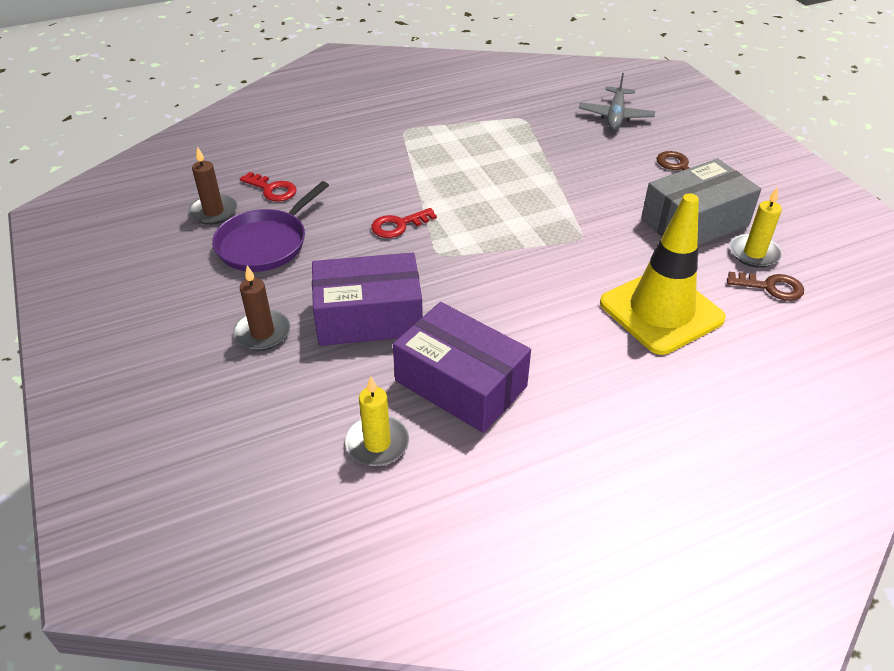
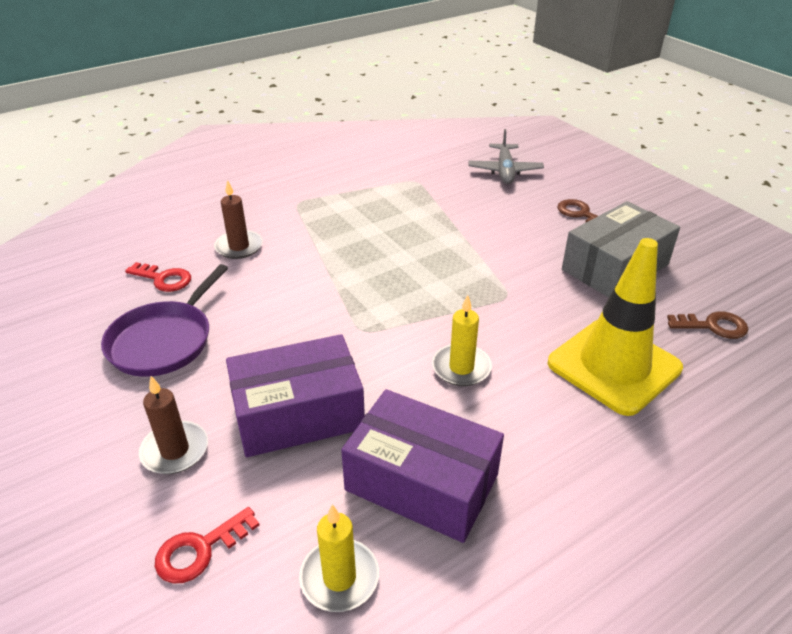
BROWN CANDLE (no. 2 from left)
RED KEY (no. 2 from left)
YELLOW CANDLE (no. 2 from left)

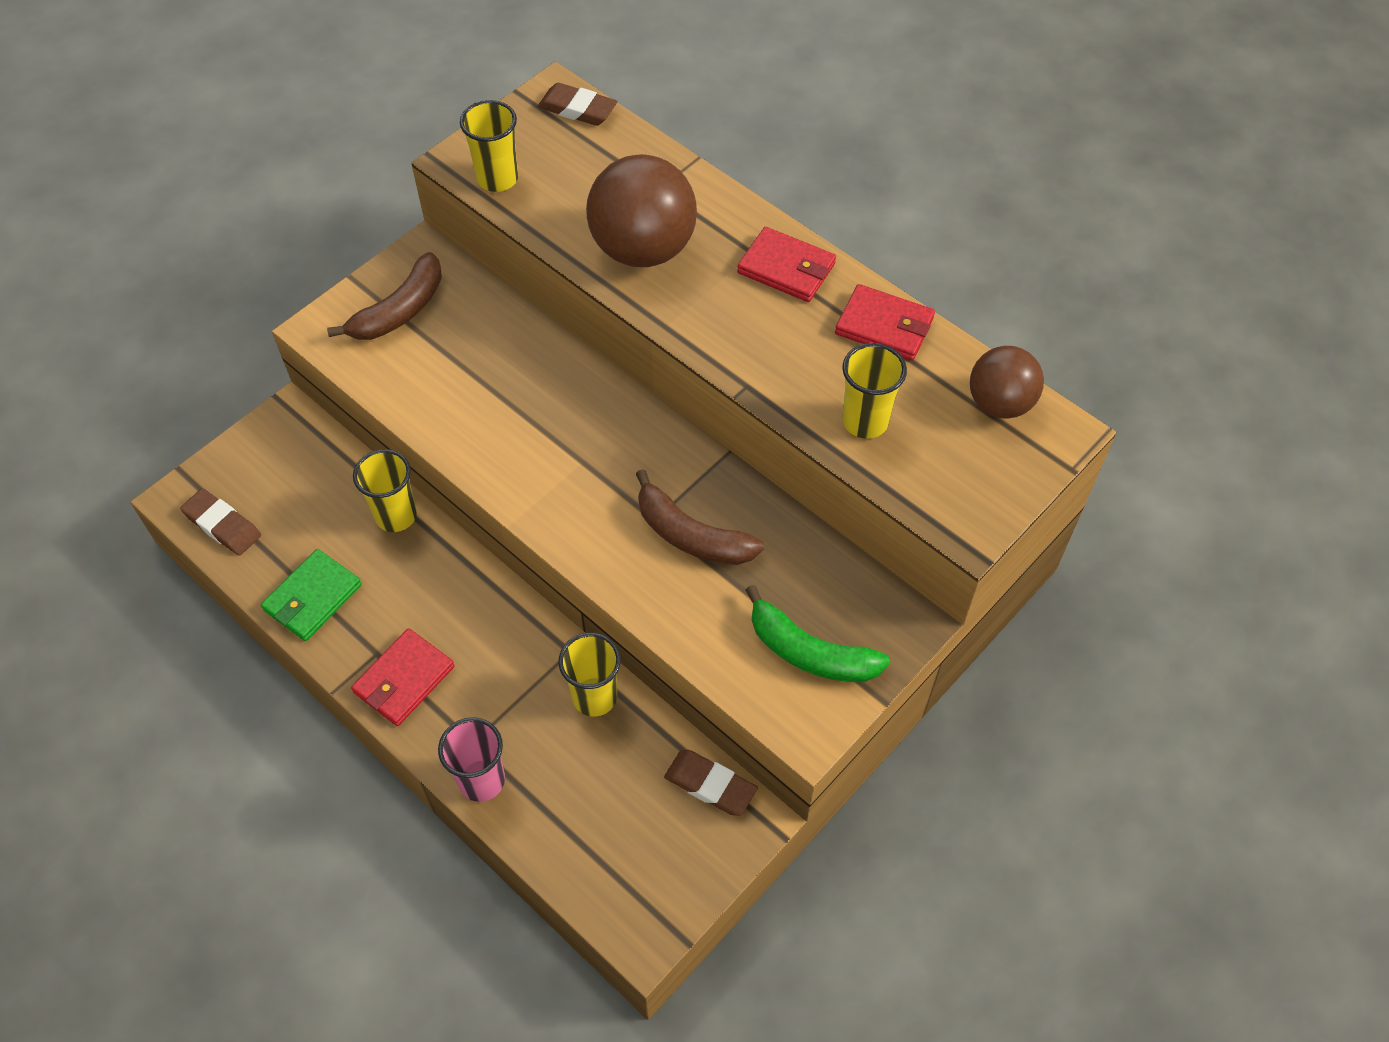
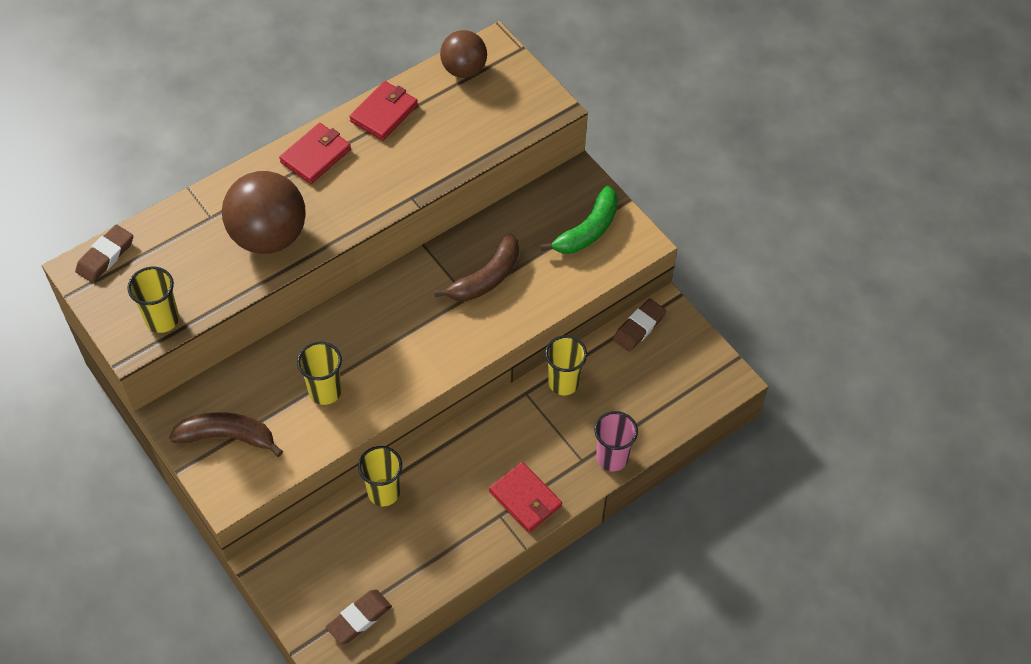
GREEN WALLET
YELLOW CUP (no. 2 from left)
BROWN BANANA (no. 1 from left)

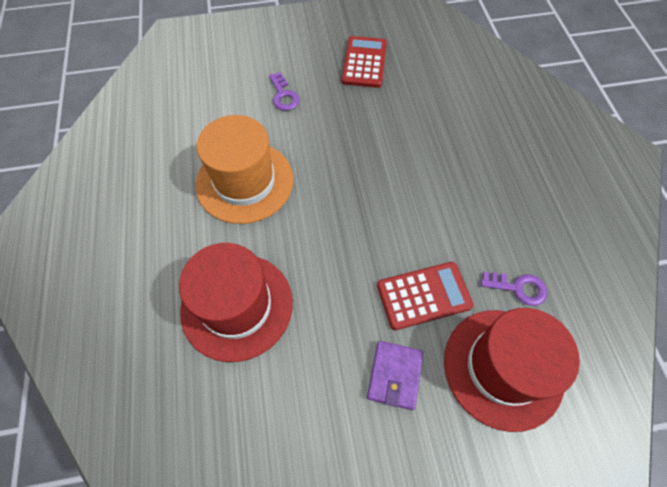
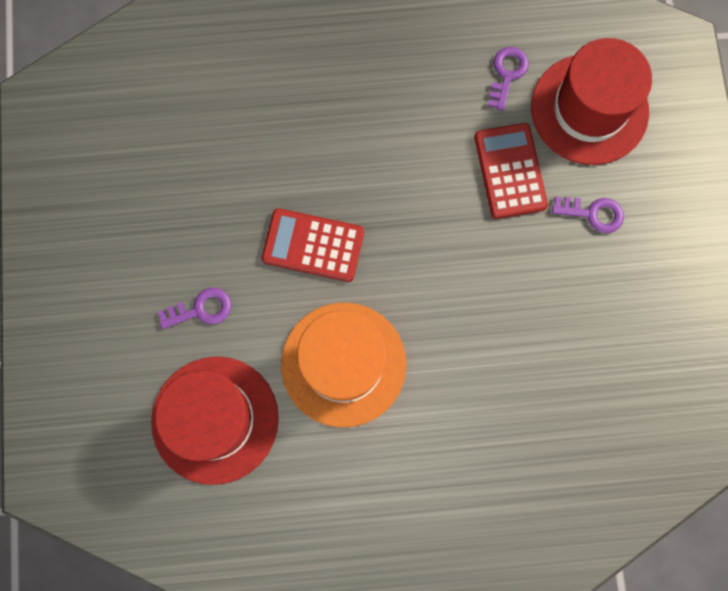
RED HAT (no. 1 from left)
RED CALCULATOR (no. 1 from left)
PURPLE KEY (no. 3 from left)

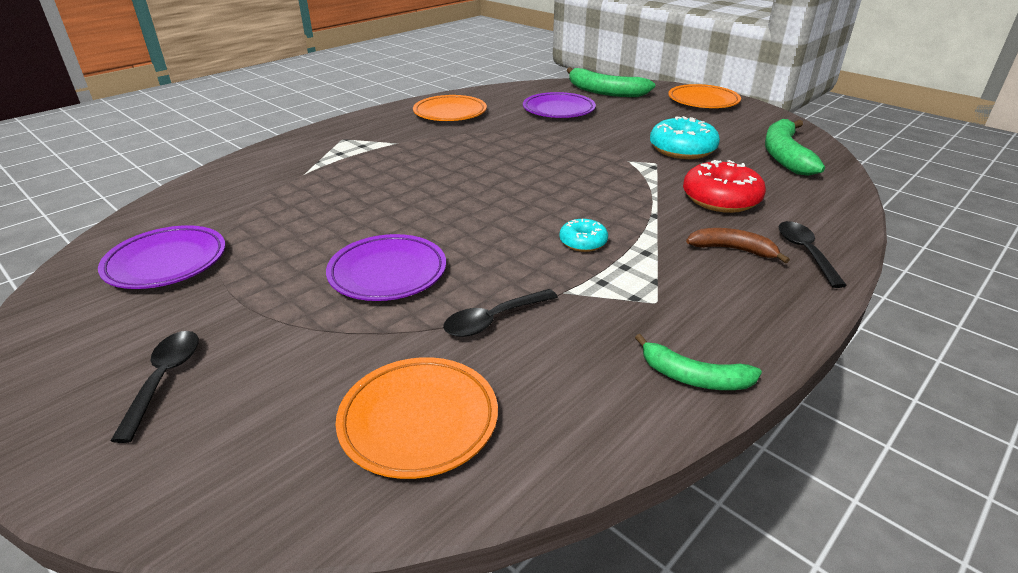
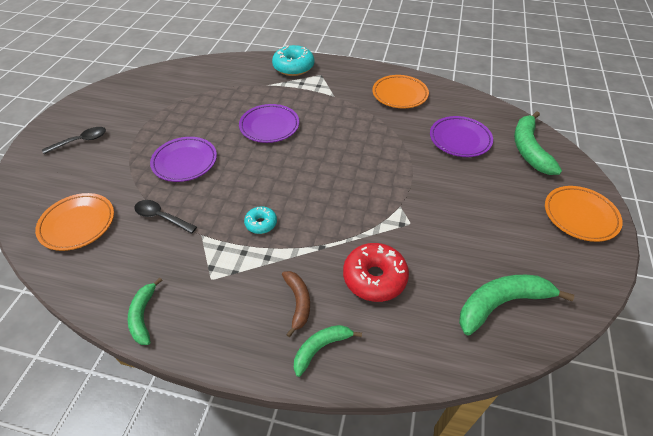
PURPLE PLATE (no. 2 from left)
TURQUOISE DONUT (no. 2 from left)
GREEN BANANA (no. 2 from left)

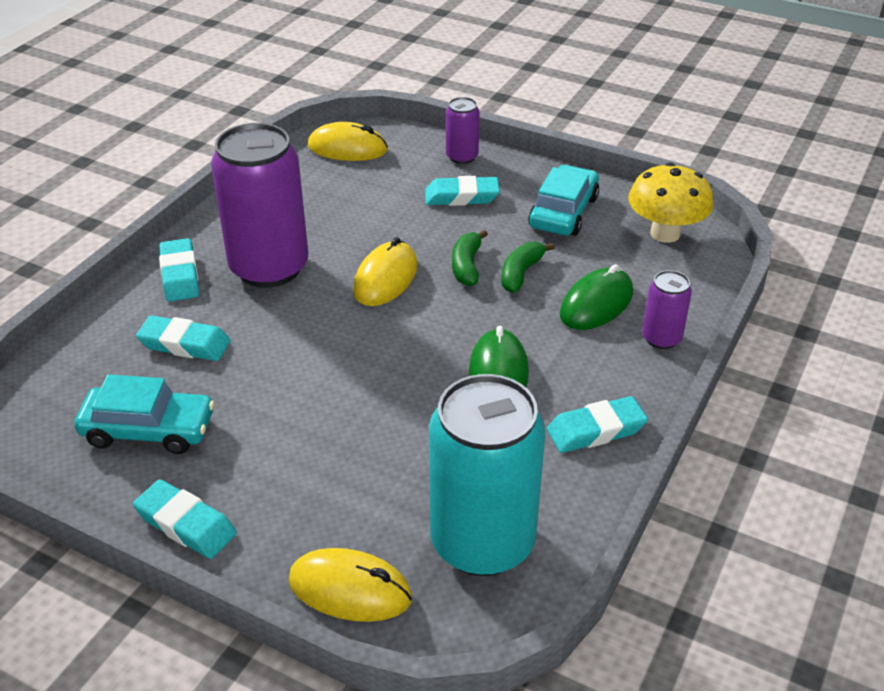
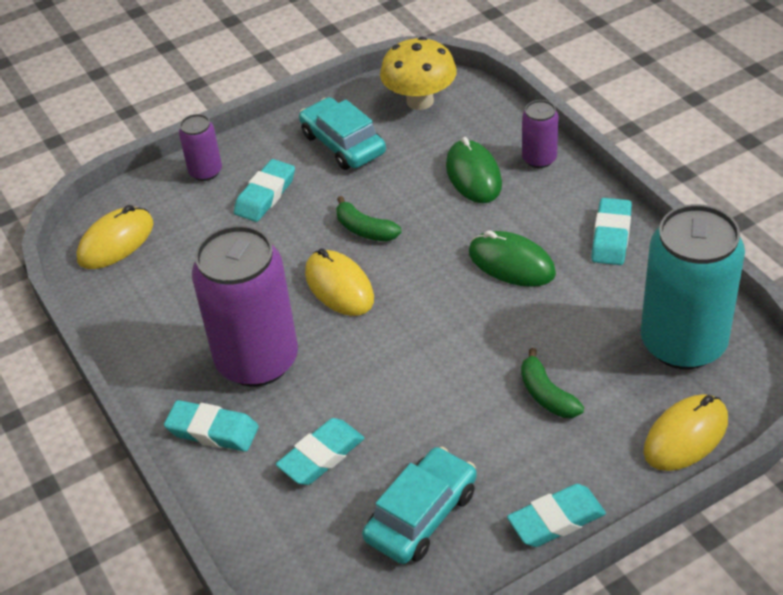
GREEN BANANA (no. 2 from left)

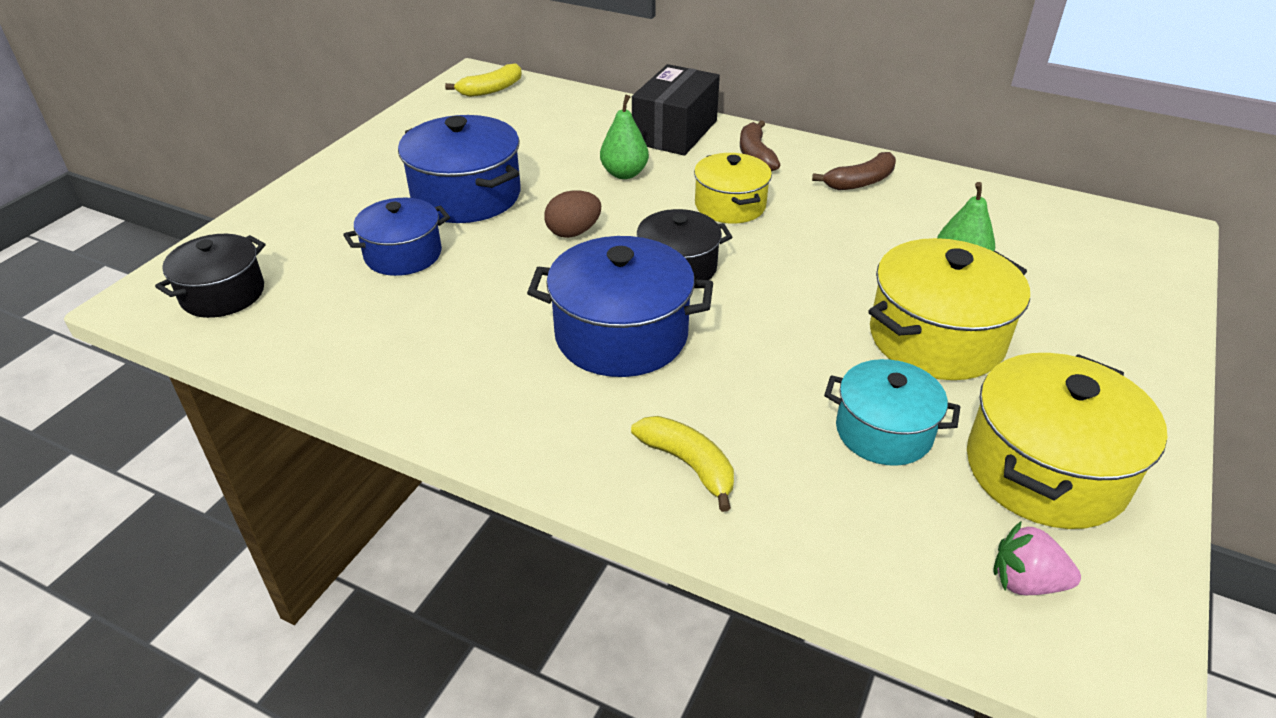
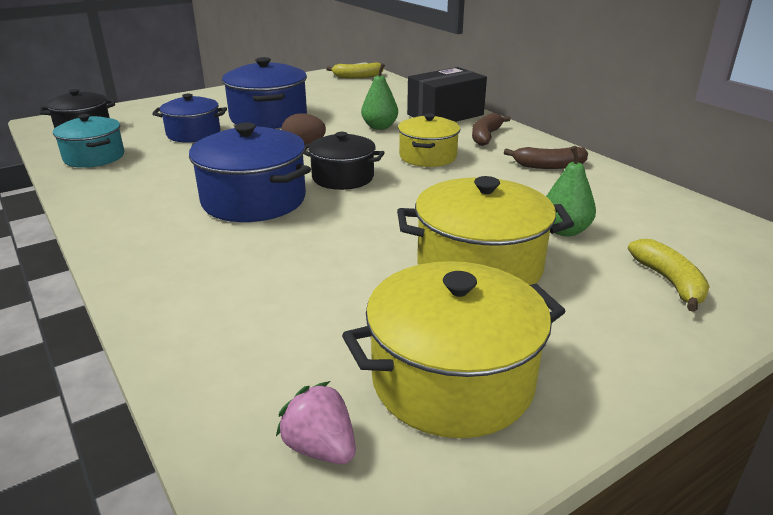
YELLOW BANANA (no. 2 from left)
TURQUOISE POT

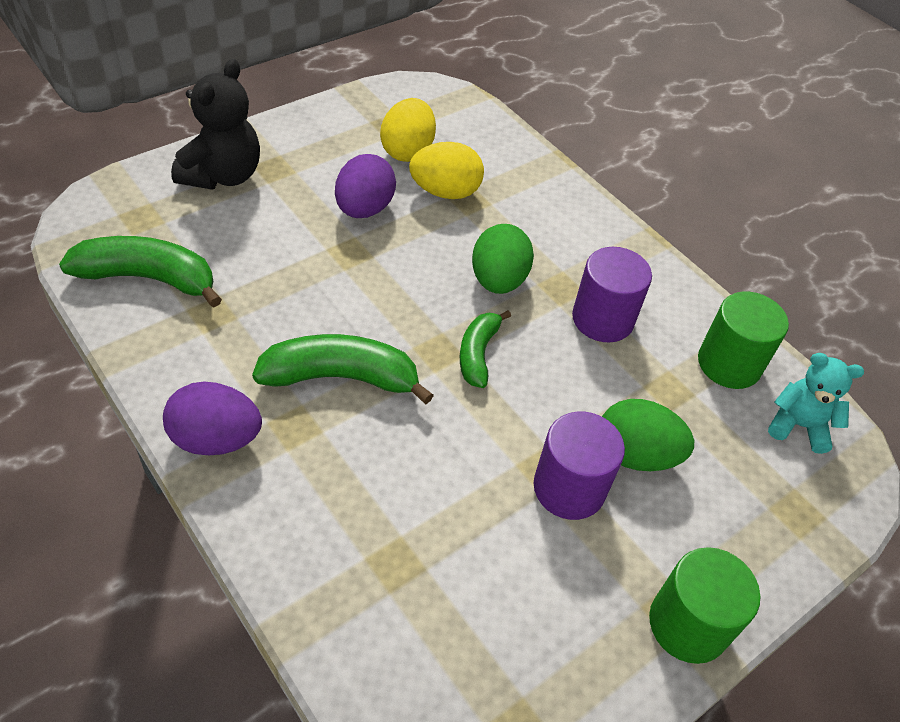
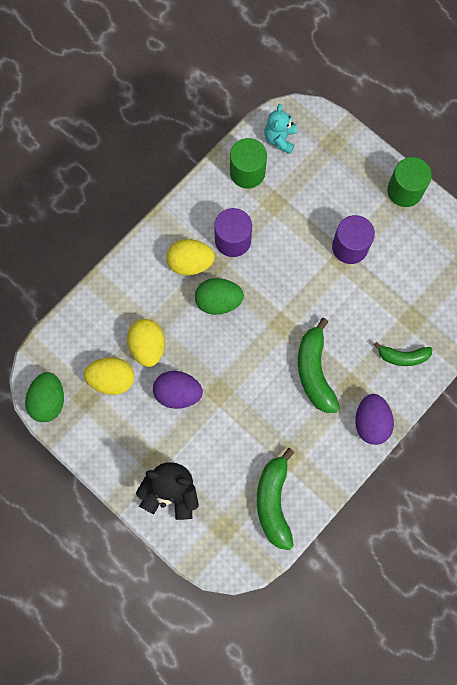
YELLOW EGG (no. 3 from left)
GREEN BANANA (no. 3 from left)
GREEN EGG (no. 1 from left)

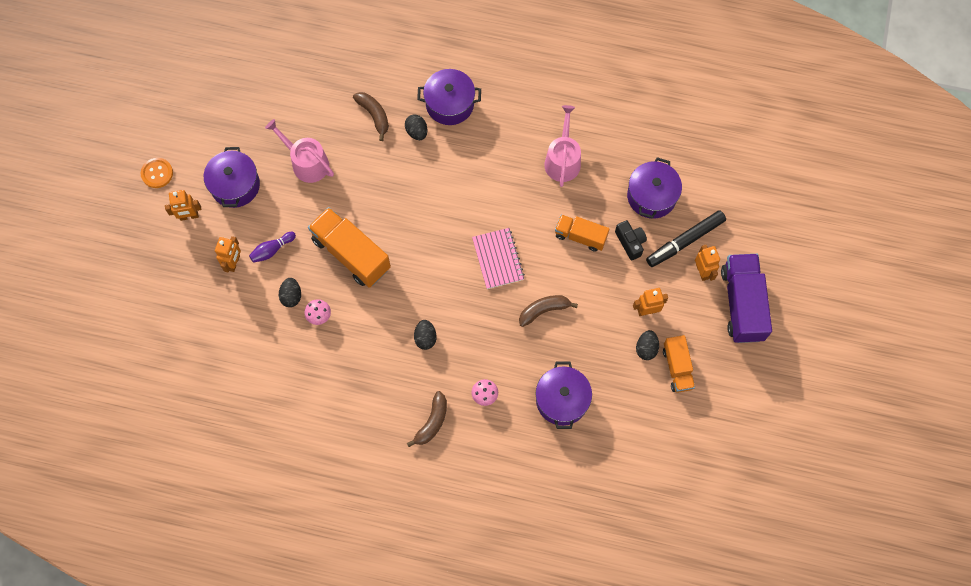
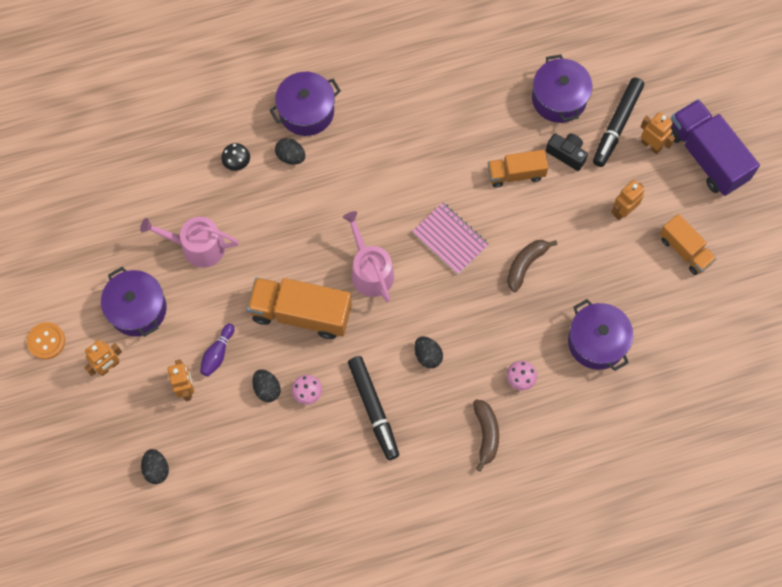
BLACK MARKER (no. 1 from left)
PINK WATERING CAN (no. 2 from left)
BLACK EGG (no. 1 from left)
BLACK MUSHROOM

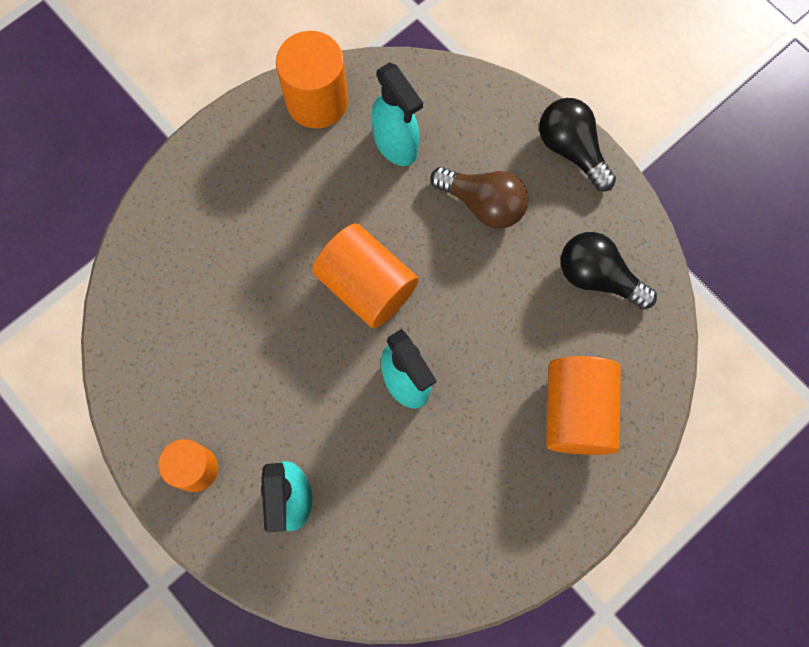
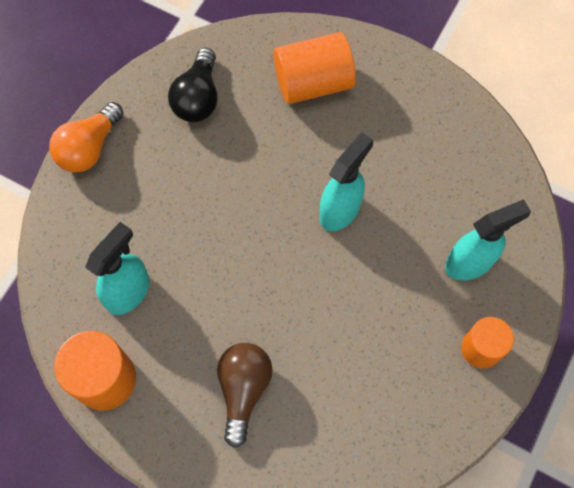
ORANGE CYLINDER (no. 3 from left in the first image)
BROWN LIGHT BULB
ORANGE LIGHT BULB

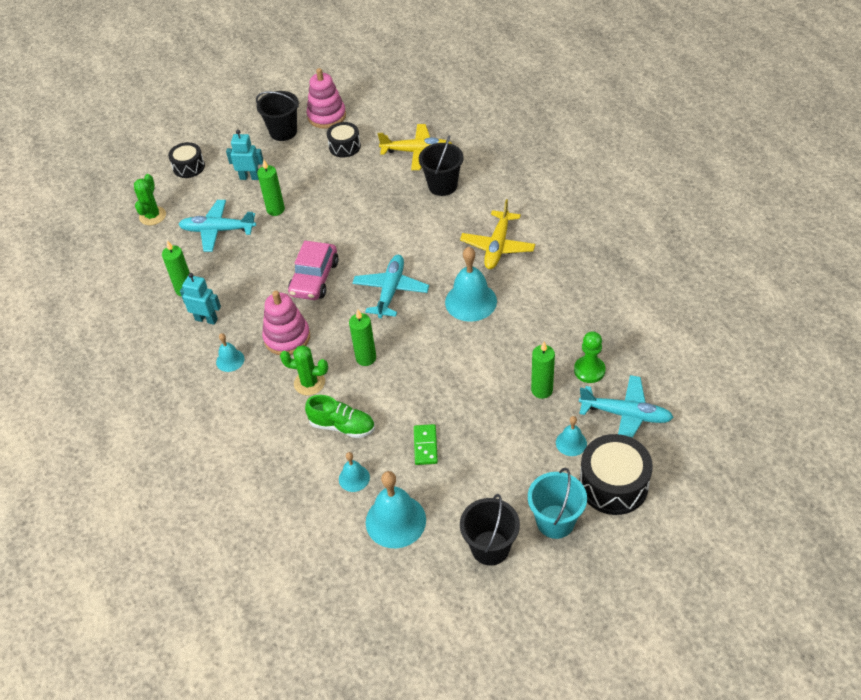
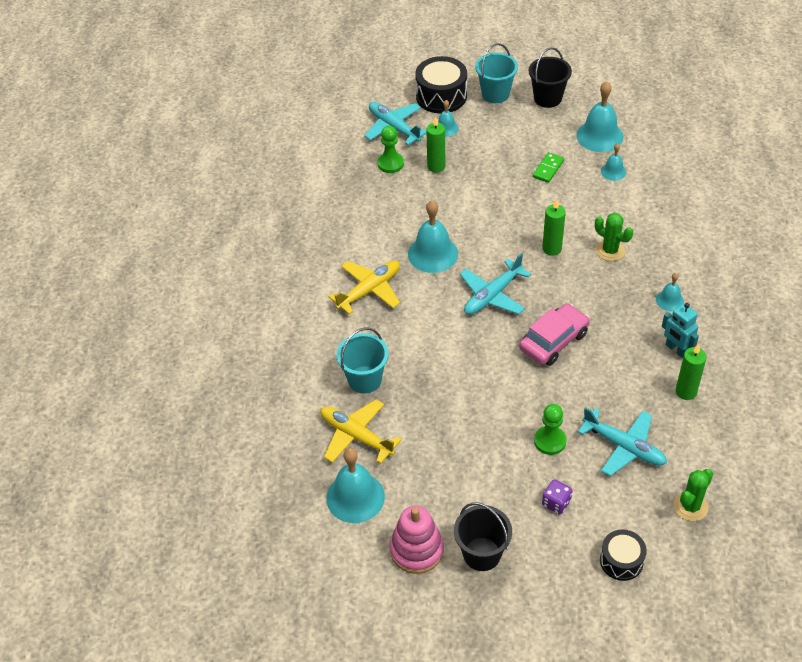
PINK STACKING TOY (no. 1 from left in the first image)
GREEN SHOE
BLACK DRUM (no. 2 from left in the first image)
TURQUOISE BELL (no. 1 from left)
PURPLE DICE
GREEN PAWN (no. 2 from left)
TURQUOISE BUCKET (no. 1 from left)

